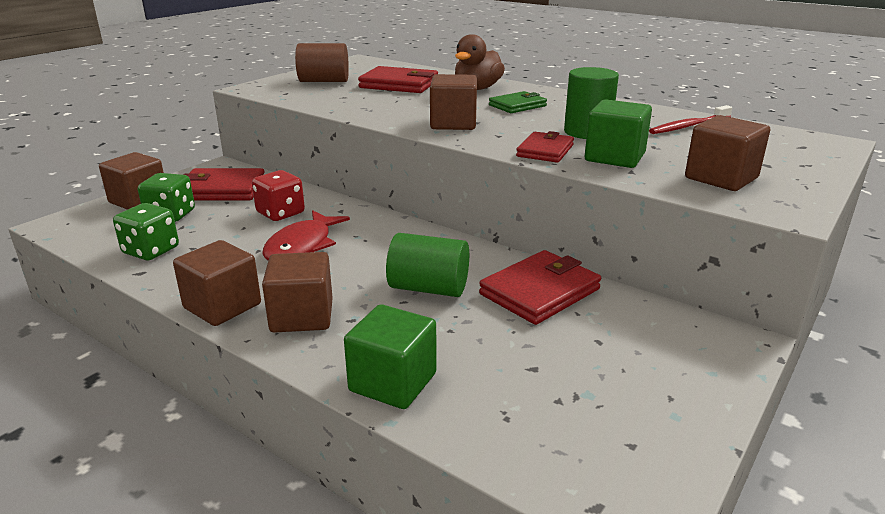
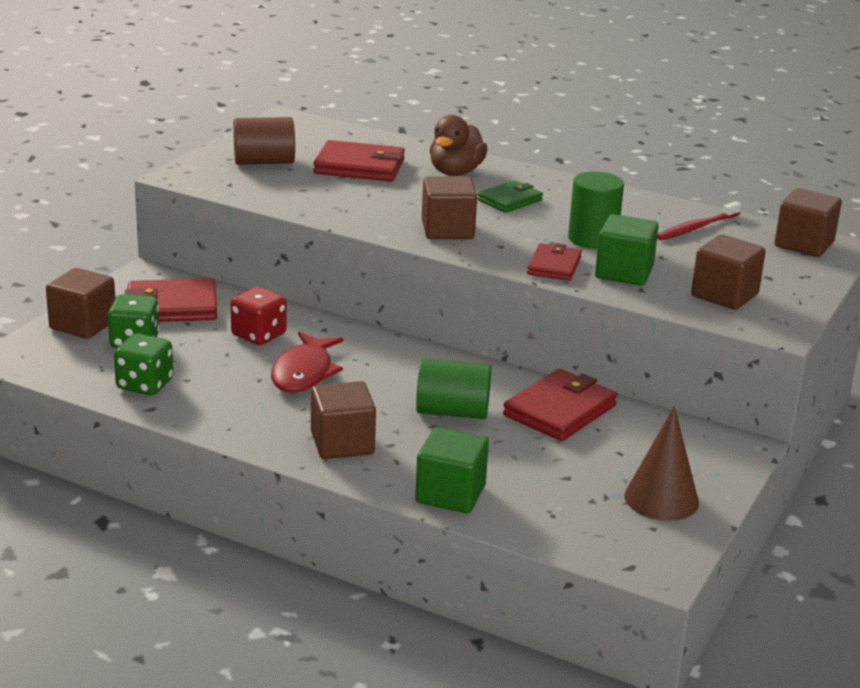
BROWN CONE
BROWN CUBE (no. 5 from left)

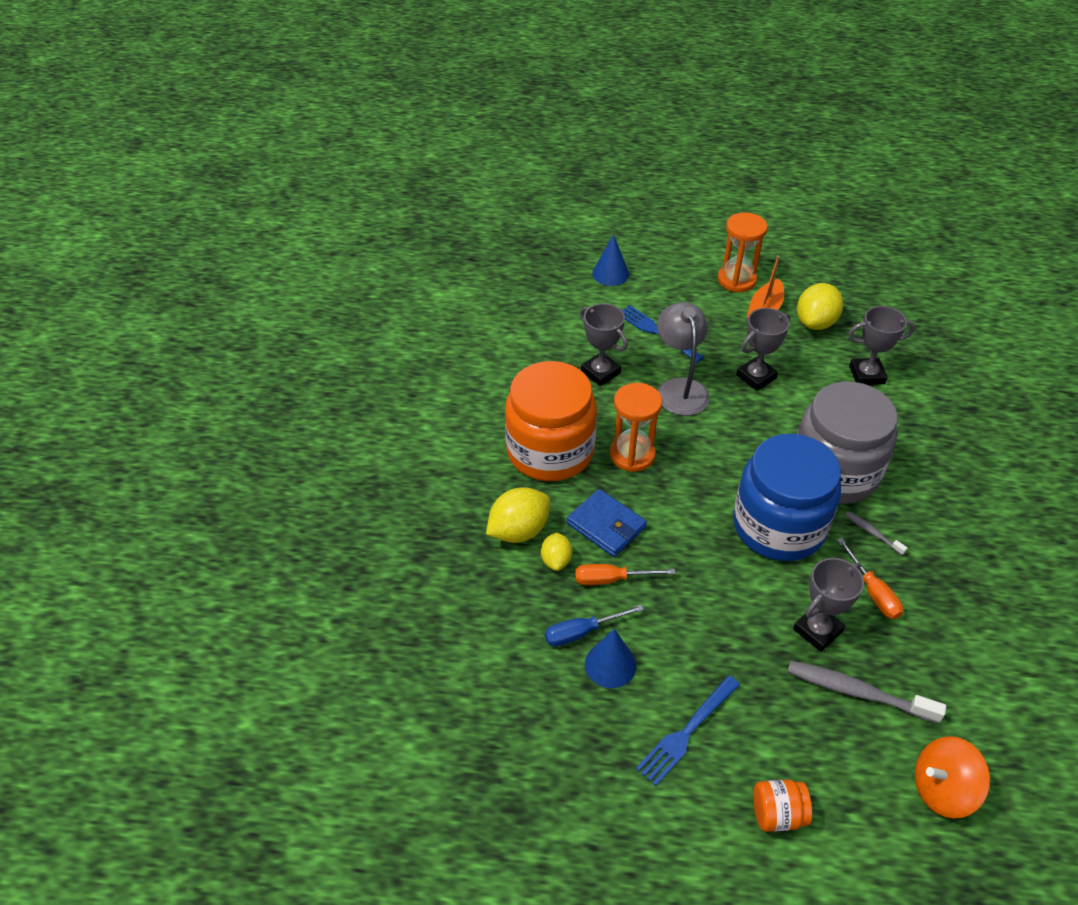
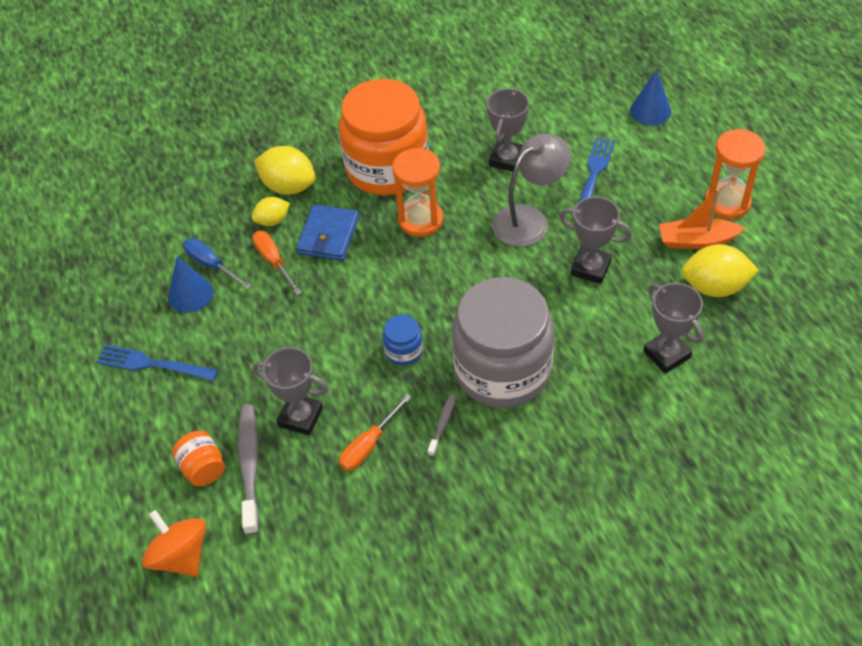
ORANGE JAR (no. 1 from left)
BLUE JAR

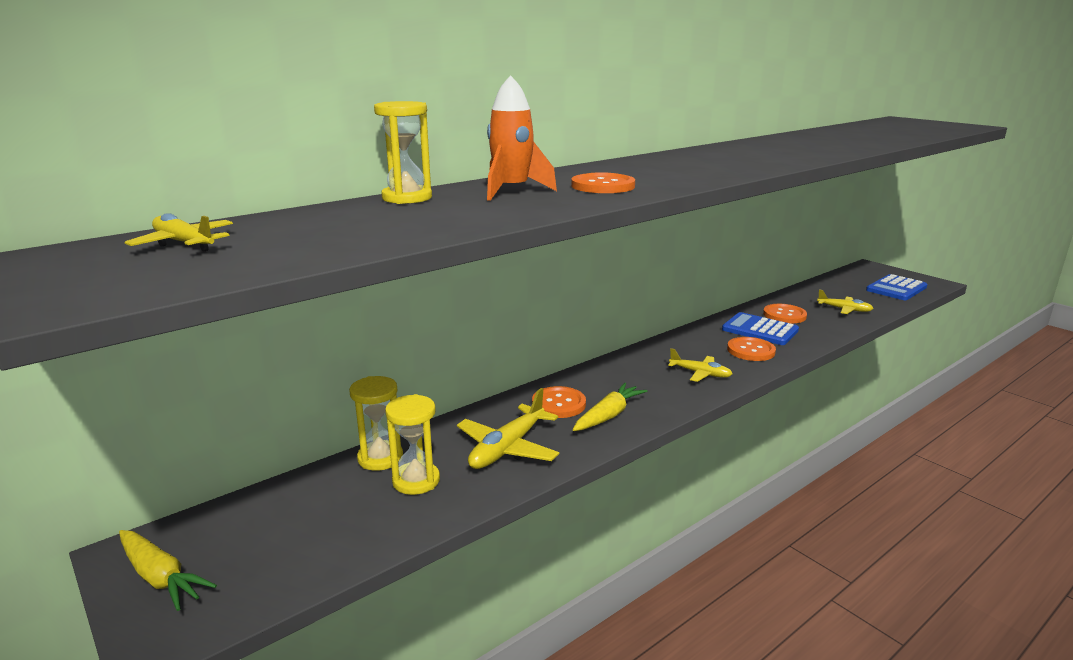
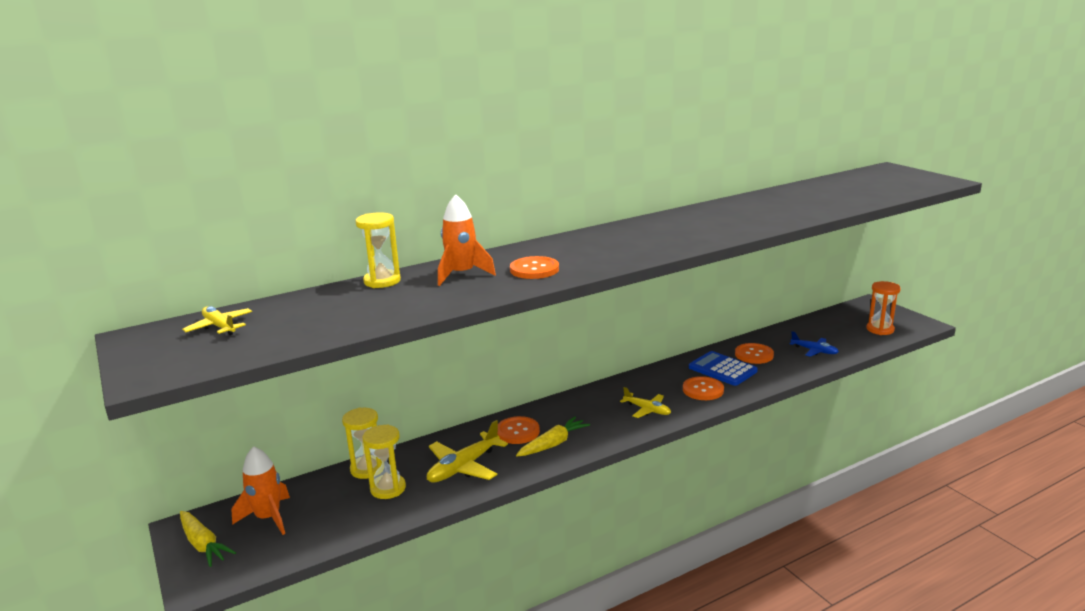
ORANGE ROCKET (no. 1 from left)
ORANGE HOURGLASS
BLUE PLANE

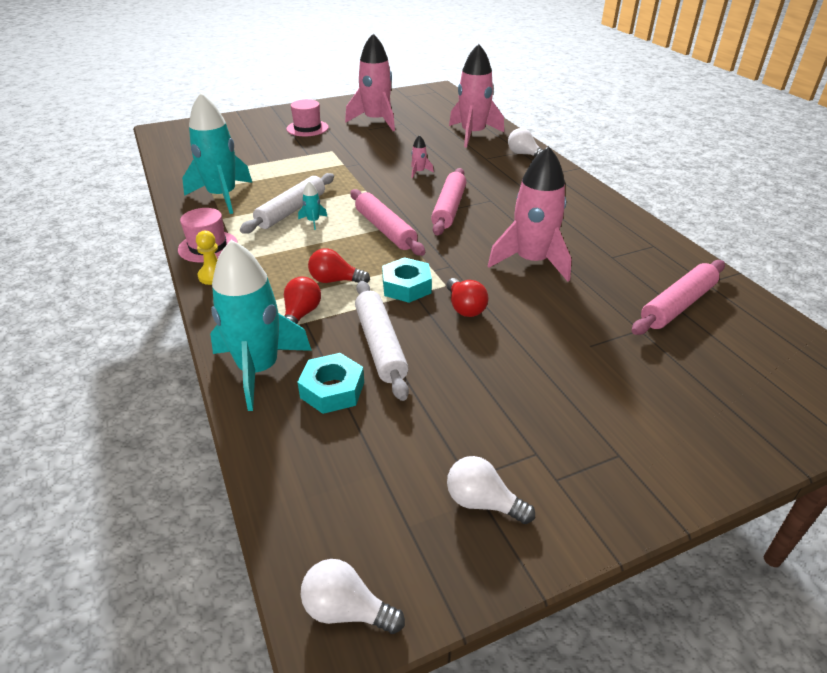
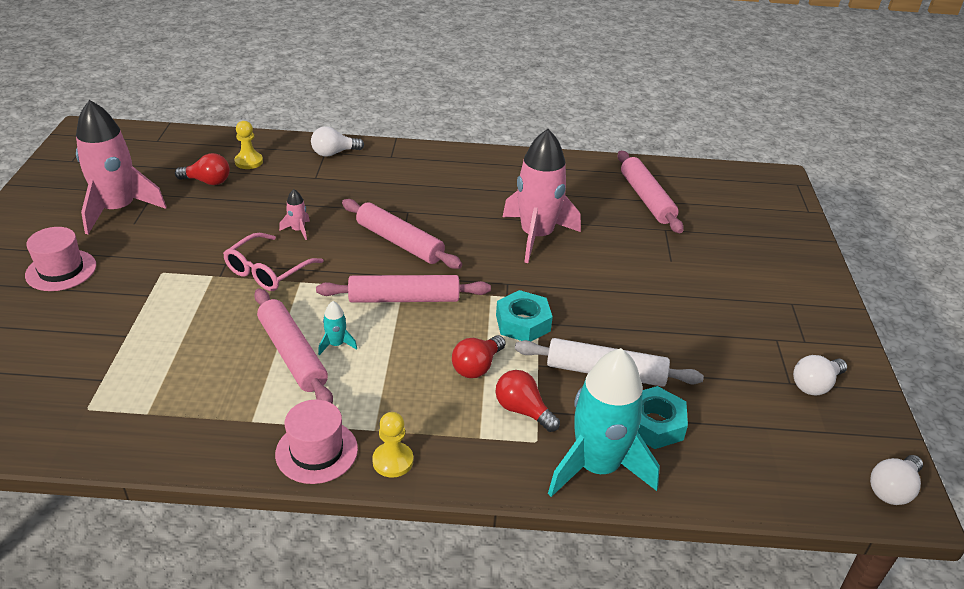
TURQUOISE ROCKET (no. 1 from left in the first image)
PINK GLASSES
RED LIGHT BULB (no. 1 from left)
YELLOW PAWN (no. 1 from left)
PINK ROLLING PIN (no. 1 from left)

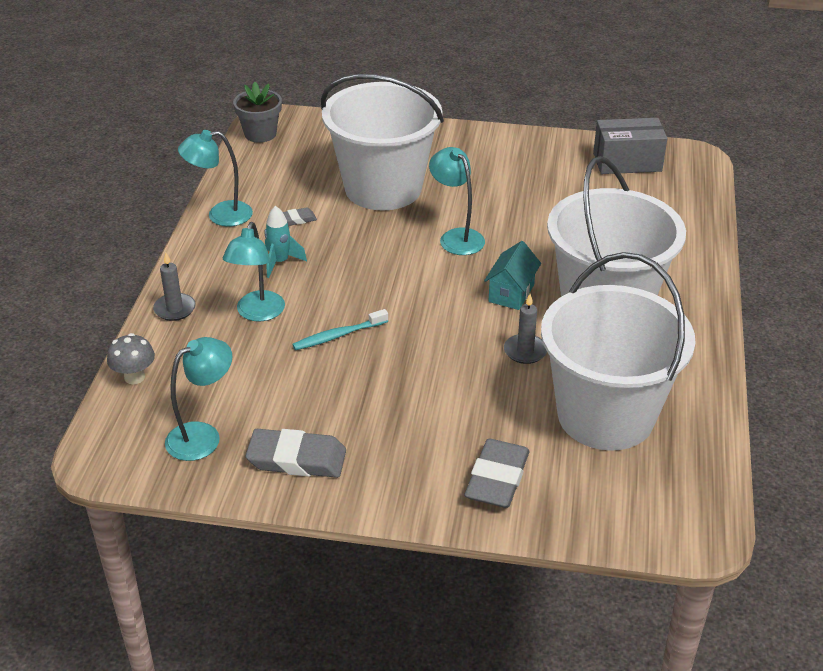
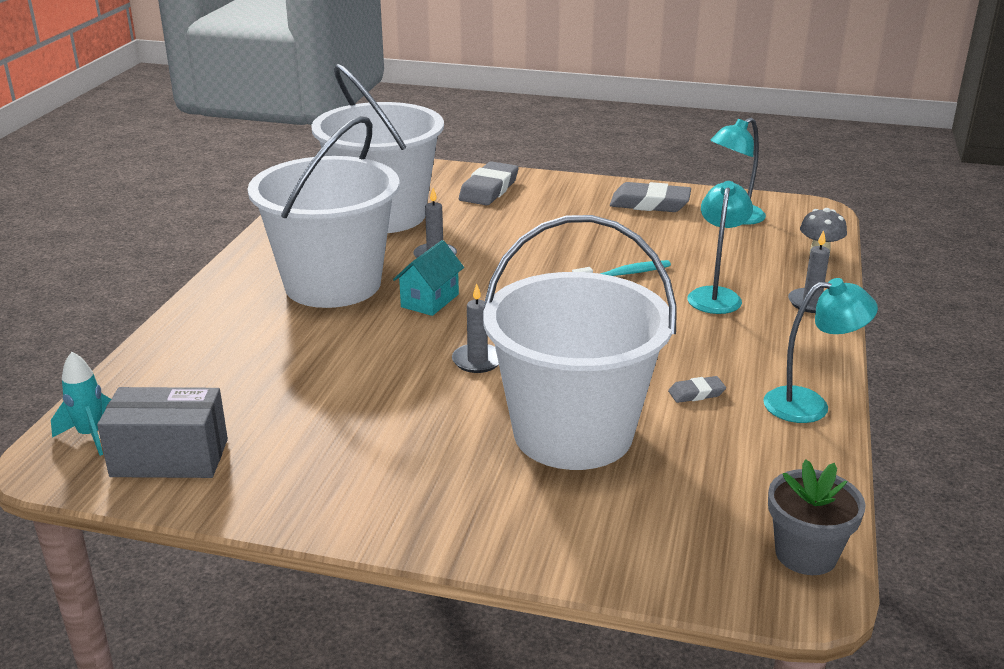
TURQUOISE ROCKET
GREY CANDLE (no. 2 from left)

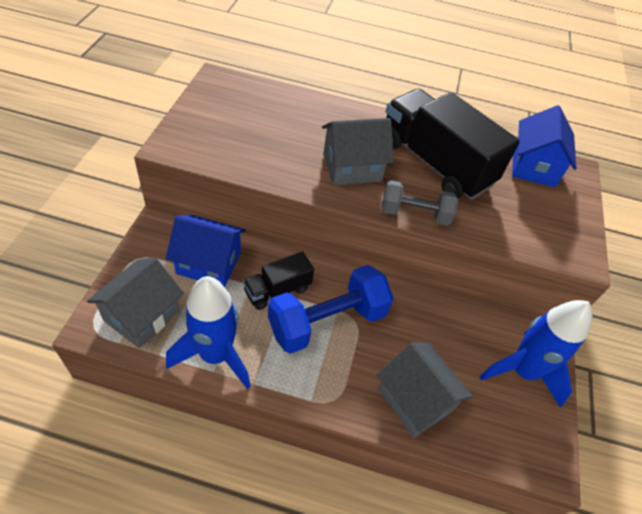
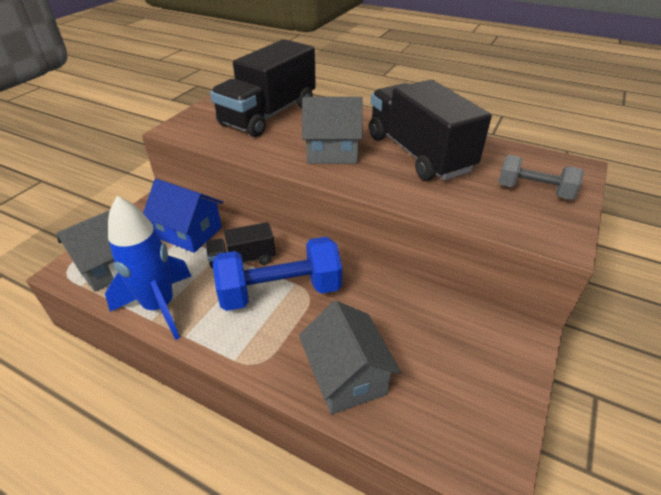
BLUE ROCKET (no. 2 from left in the first image)
BLUE HOUSE (no. 2 from left in the first image)
BLACK TRUCK (no. 2 from left)
GREY DUMBBELL

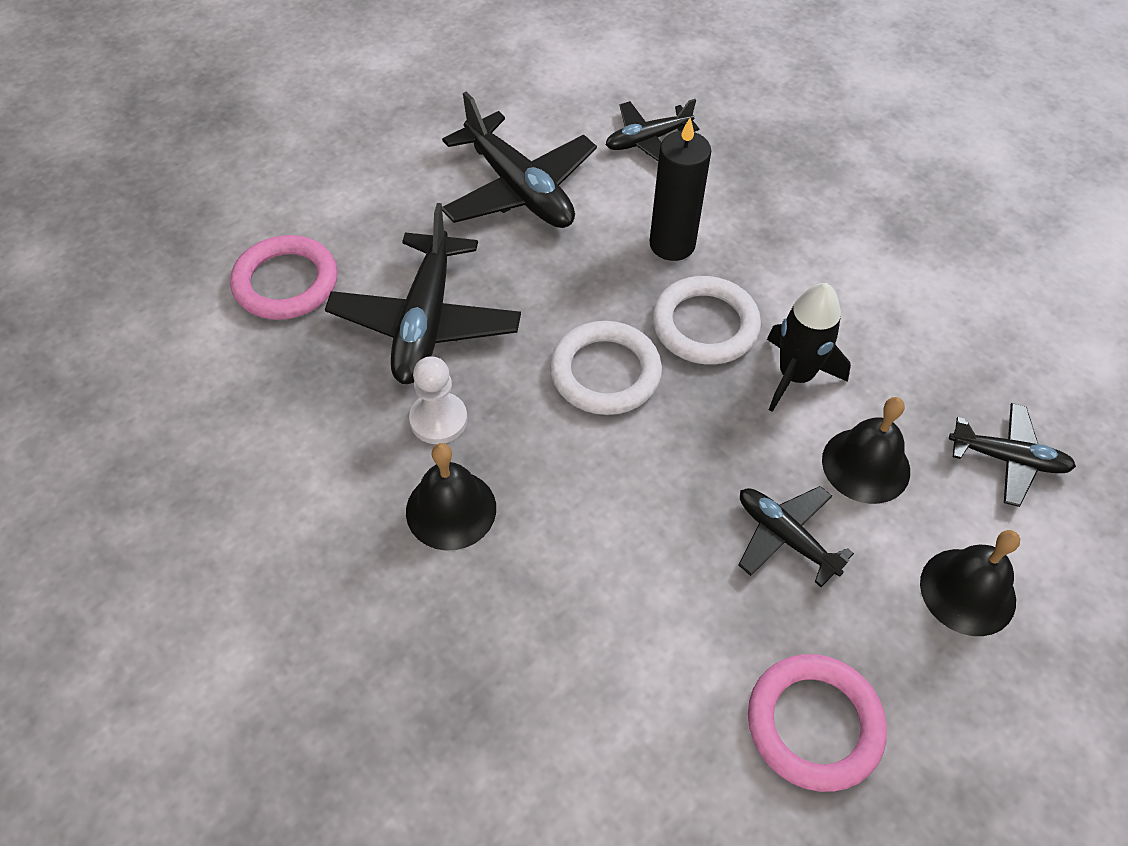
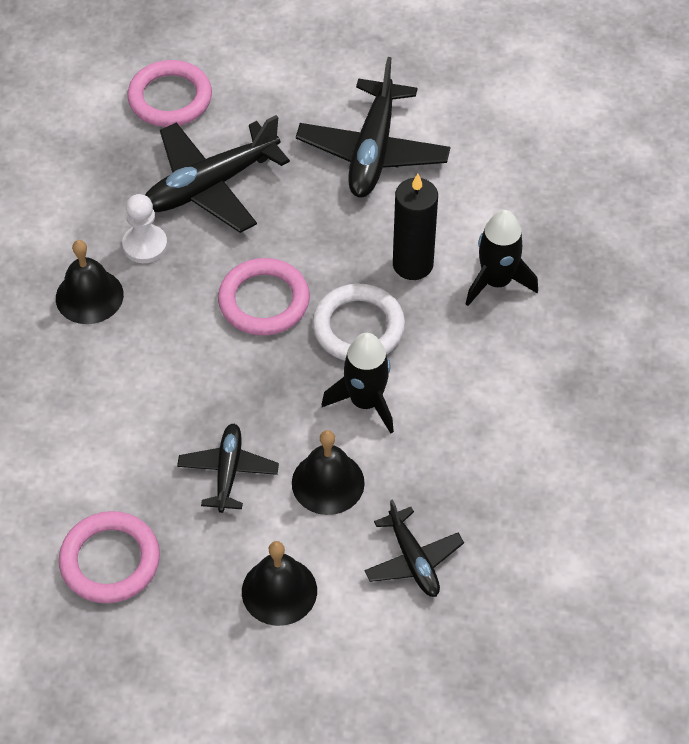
BLACK PLANE (no. 3 from left in the first image)
BLACK ROCKET (no. 2 from left)
PINK RING (no. 3 from left)

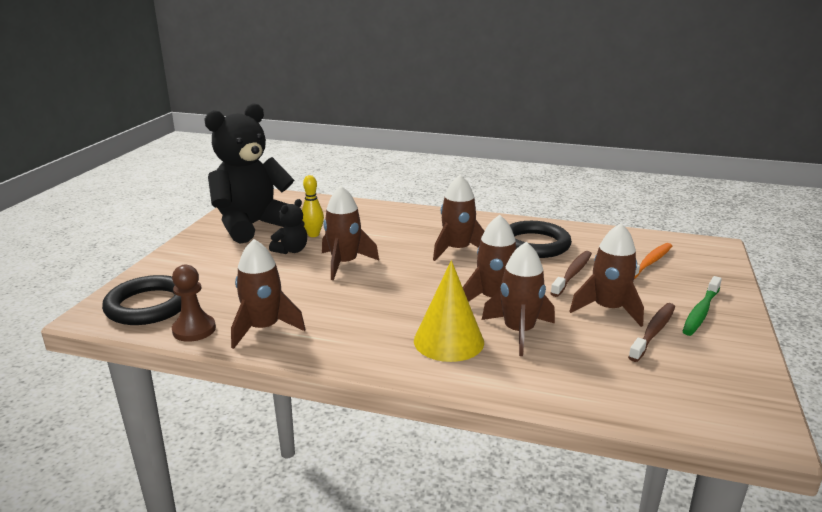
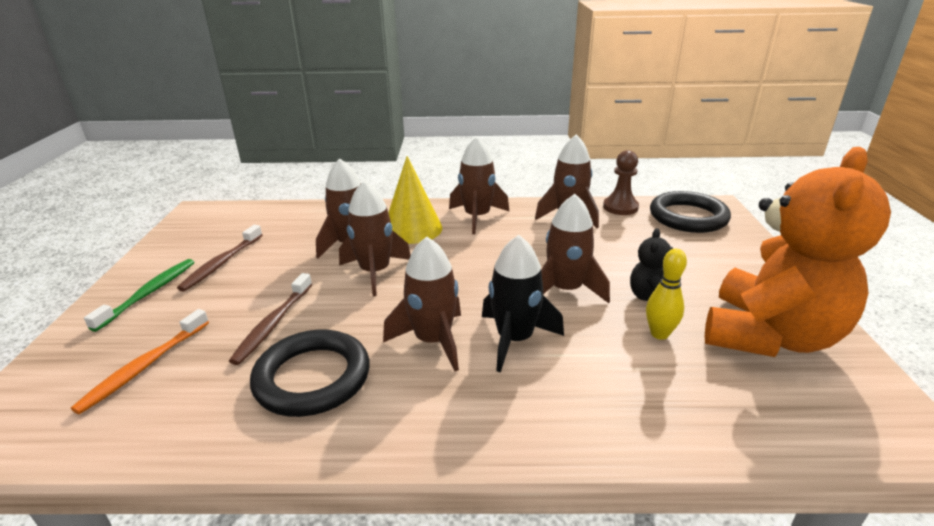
BLACK ROCKET
BROWN ROCKET (no. 4 from left)
ORANGE TEDDY BEAR

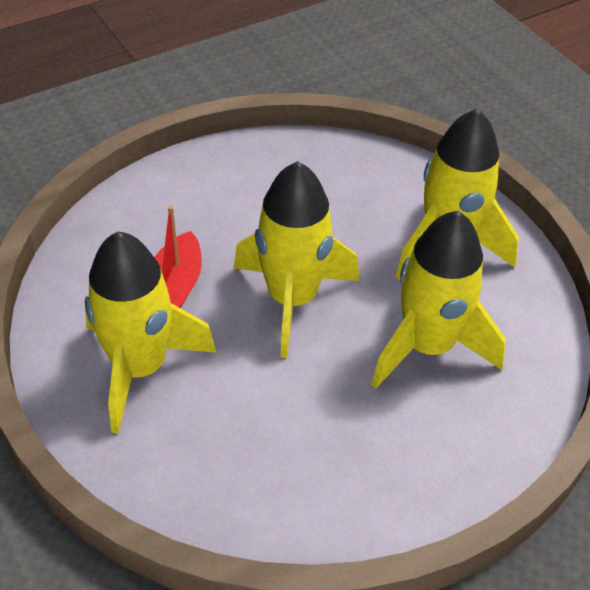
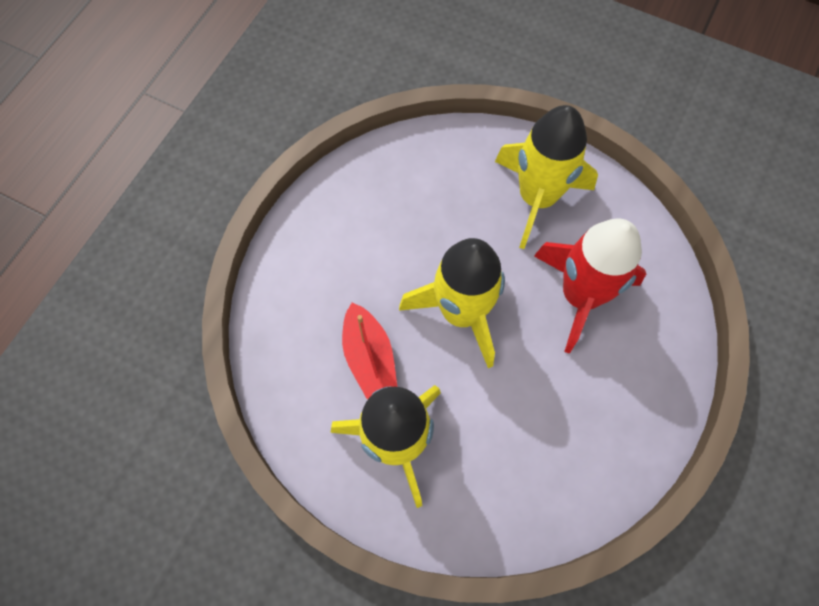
RED ROCKET

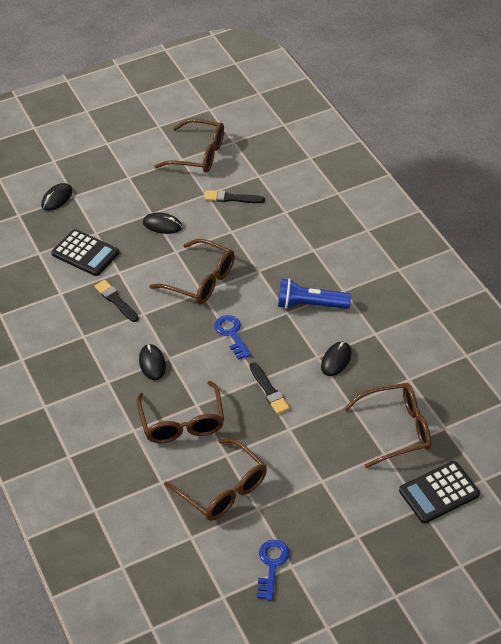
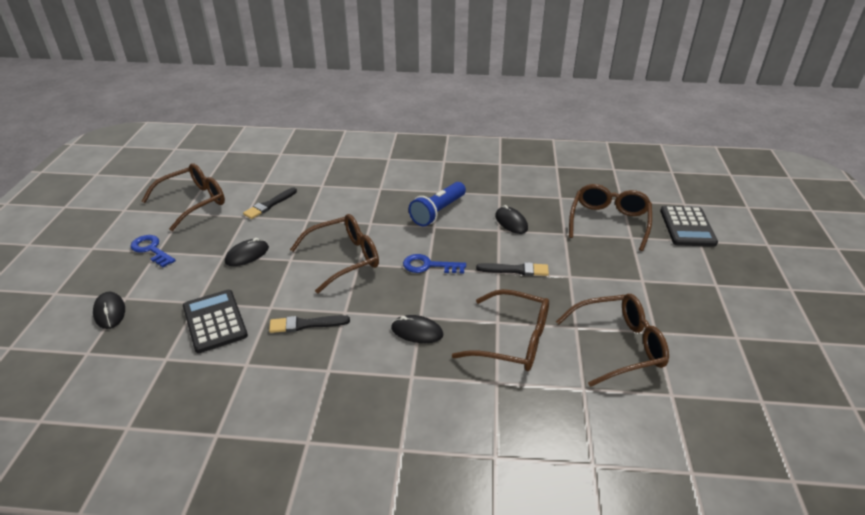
BLUE KEY (no. 1 from left)
BLACK CALCULATOR (no. 1 from left)

